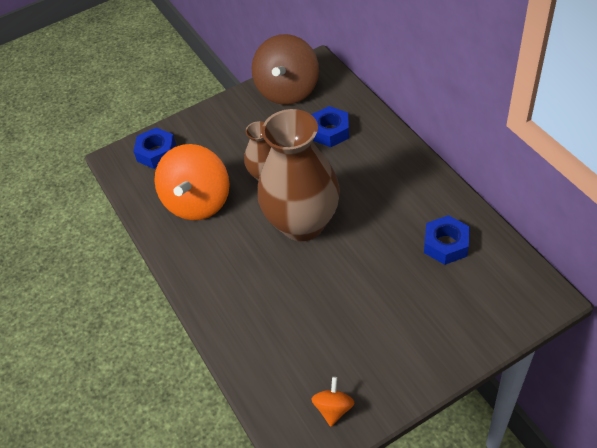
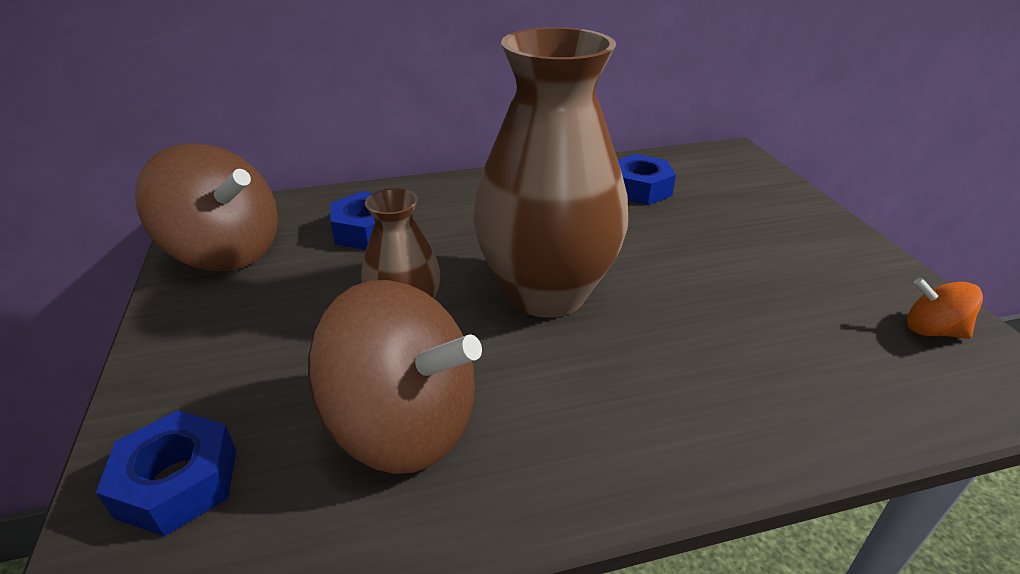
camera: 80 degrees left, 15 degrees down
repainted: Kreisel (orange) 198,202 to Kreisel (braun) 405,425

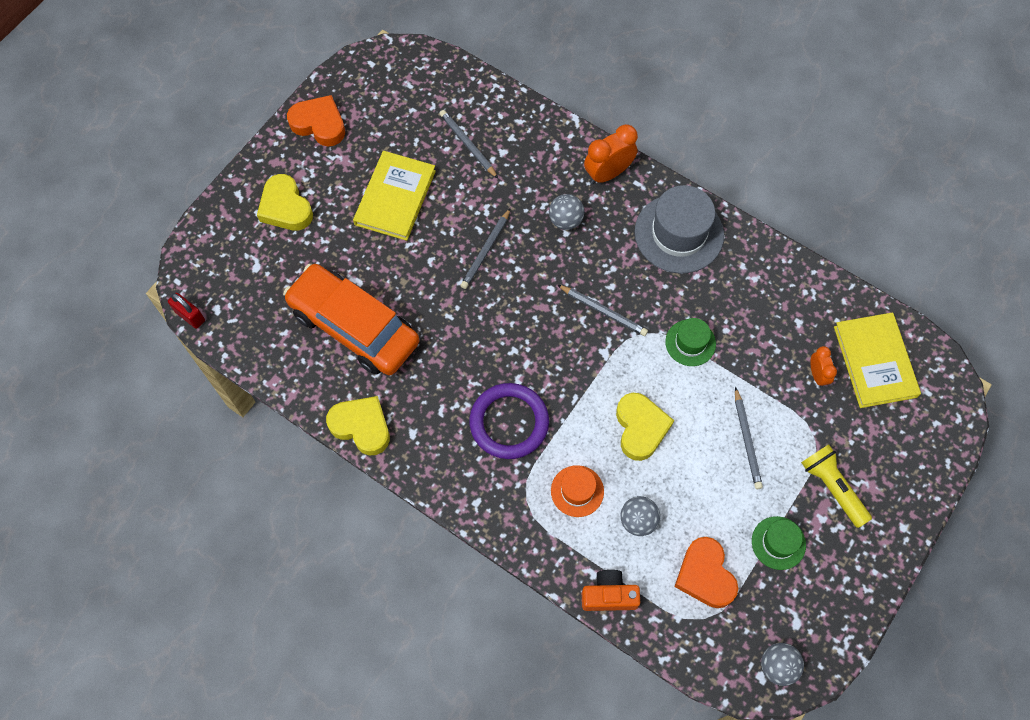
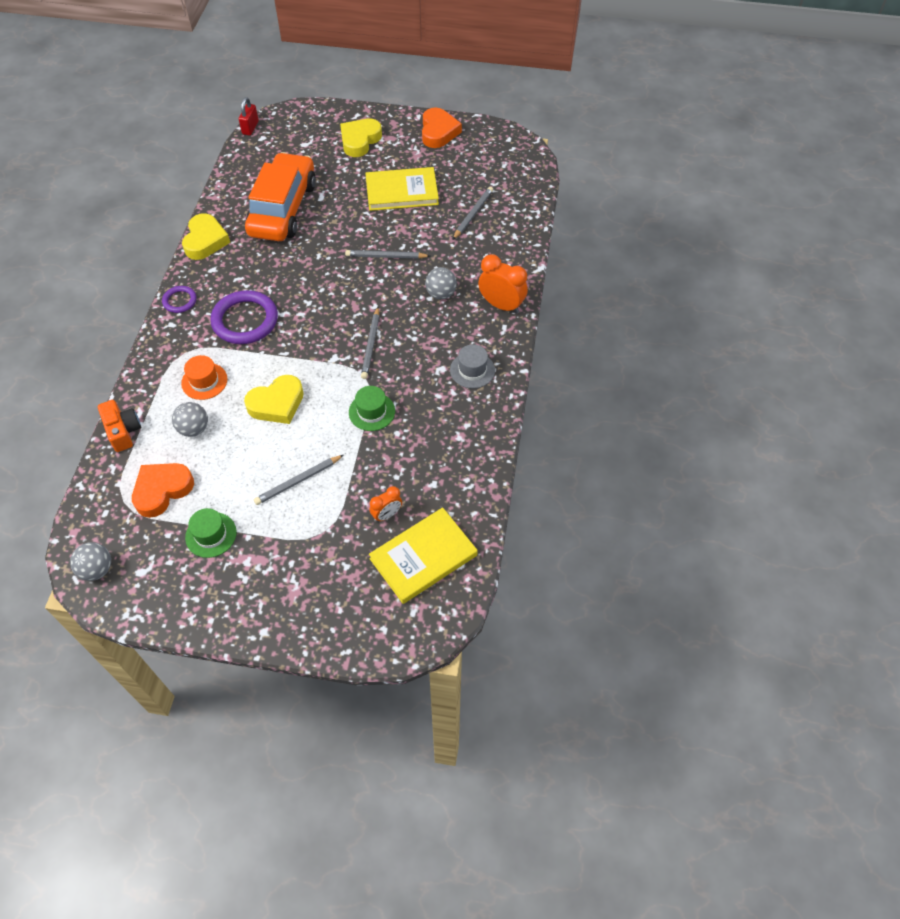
camera: 65 degrees right, 10 degrees down
gone: Taschenlampe (gelb) 832,487
new: Ring (lila) 180,301
scaled: Hut (grau) 679,233 = 472,370 x0.54

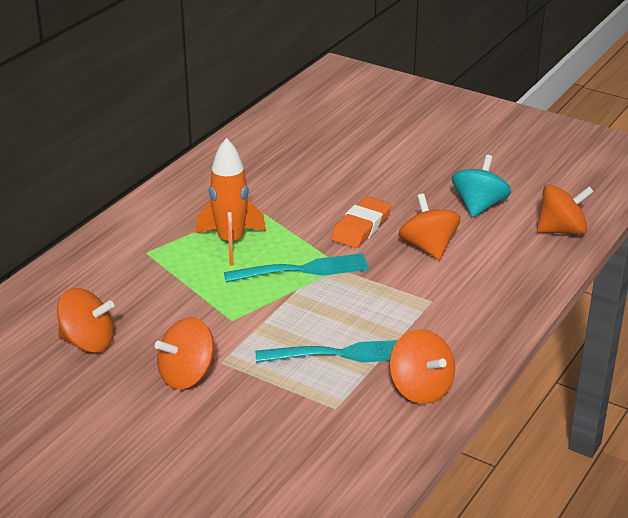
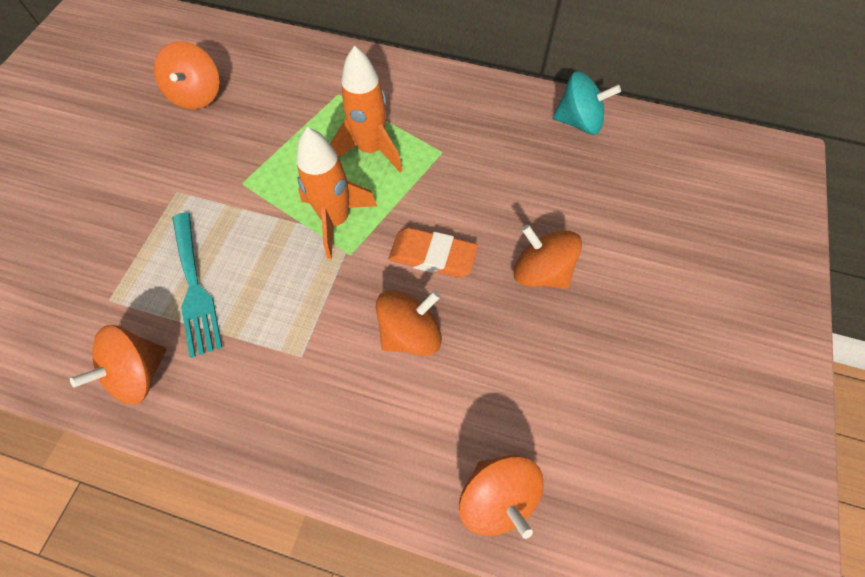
camera: 75 degrees right, 30 degrees up
shifted: Kreisel (orange) 187,376 to 540,272; Kreisel (türkis) 479,206 to 578,122
swapped: Gabel (türkis) 303,270 to Rakete (orange) 336,220

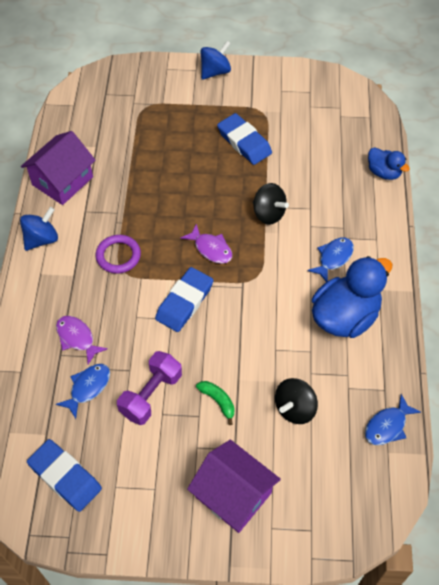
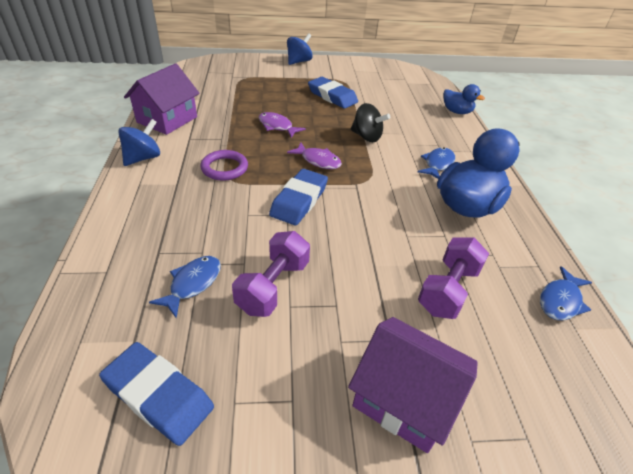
camera: 10 degrees left, 15 degrees down
gone: Banane (grün) 218,401
shifted: Fisch (lila) 77,338 to 277,126
swapped: Kreisel (schwarz) 294,408 to Hantel (lila) 448,290

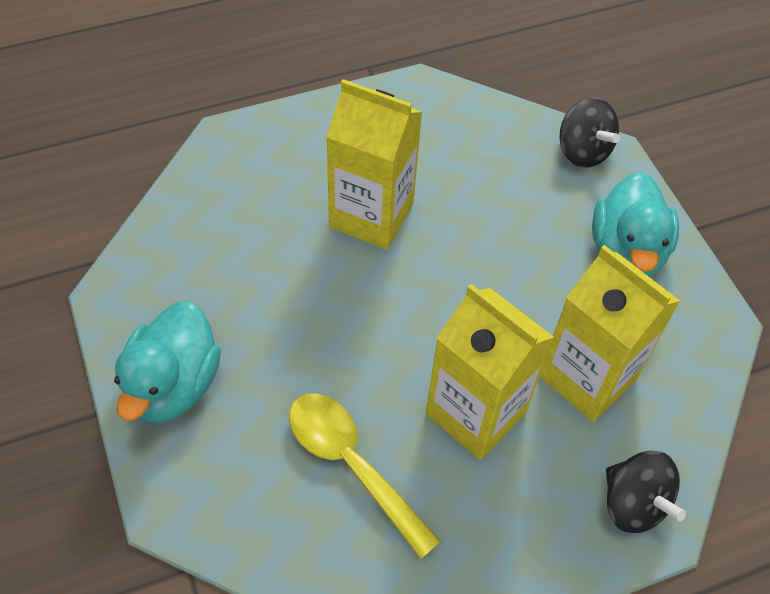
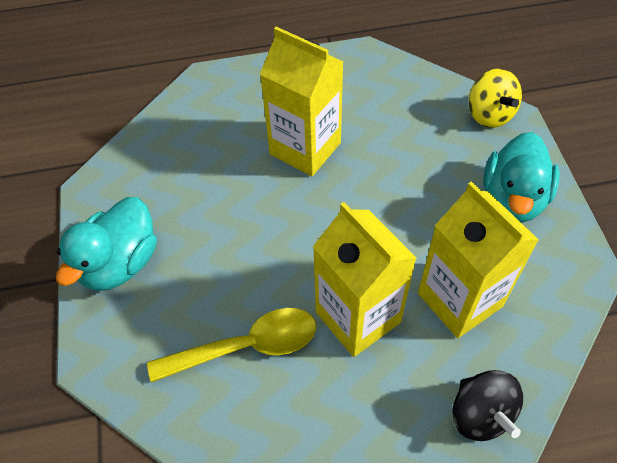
camera: 15 degrees right, 0 degrees up
repainted: Kreisel (schwarz) 582,151 to Kreisel (gelb) 489,114
rotated: Löffel (gelb) 352,465 = 246,346 105 degrees clockwise

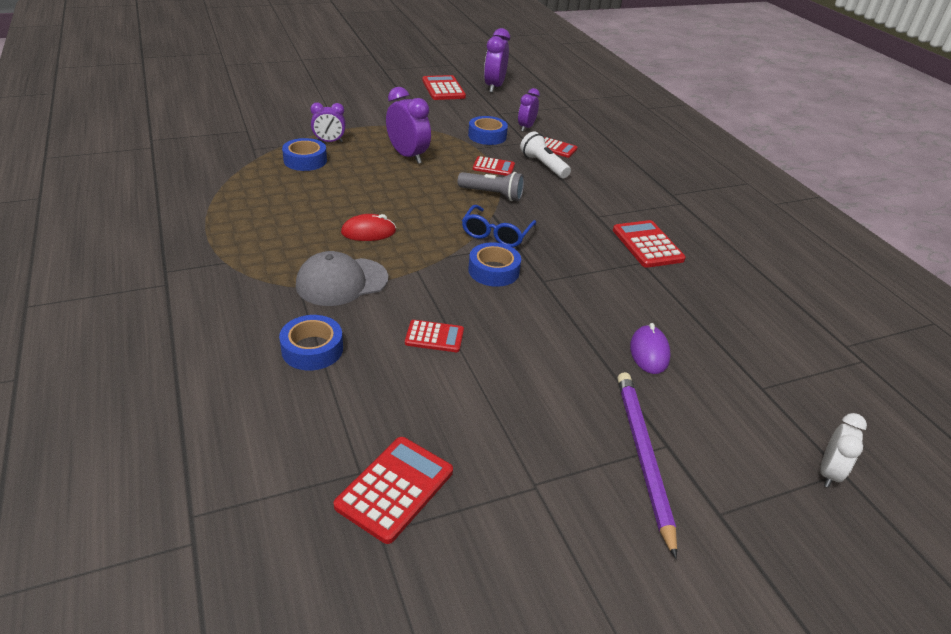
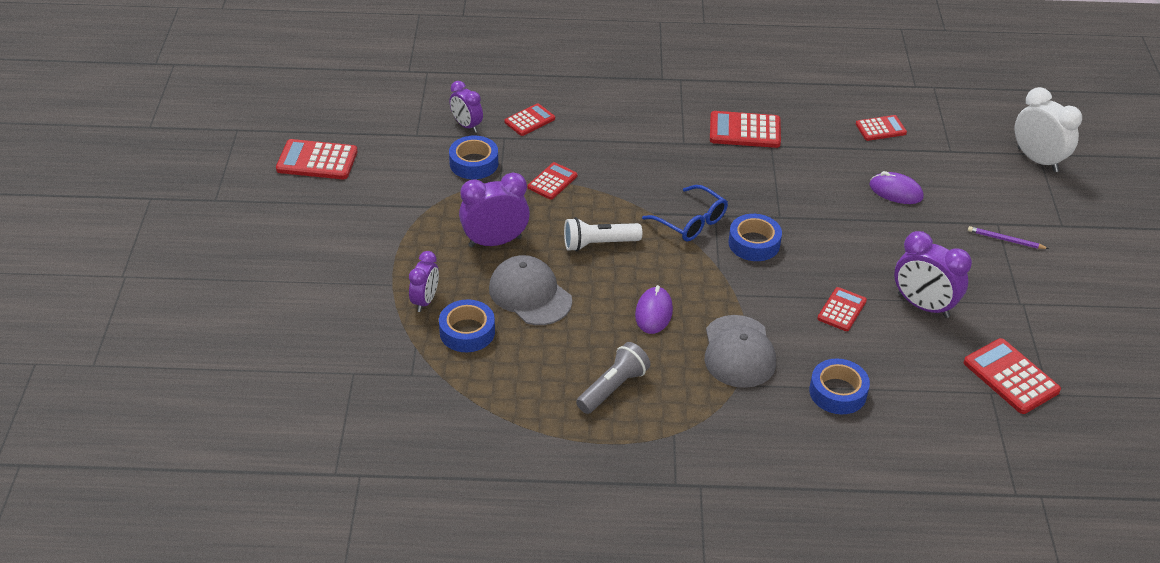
camera: 65 degrees left, 5 degrees up
new: Kappe (grau) 530,294; Taschenrechner (rot) 880,129
shifted: Taschenlampe (grau) 492,194 to 613,388; Wecker (lila) 494,87 to 923,306; Taschenlampe (weiß) 543,165 to 599,244
repainted: Computermaus (rot) 368,232 to Computermaus (lila) 654,313
scaled: Bleistift (lila) 643,456 = 1005,240 x0.47; Wecker (weiß) 828,472 = 1037,160 x1.59

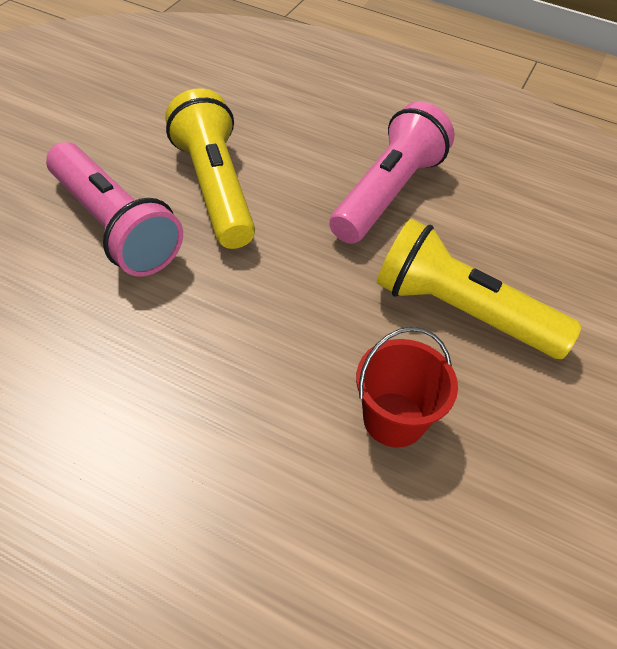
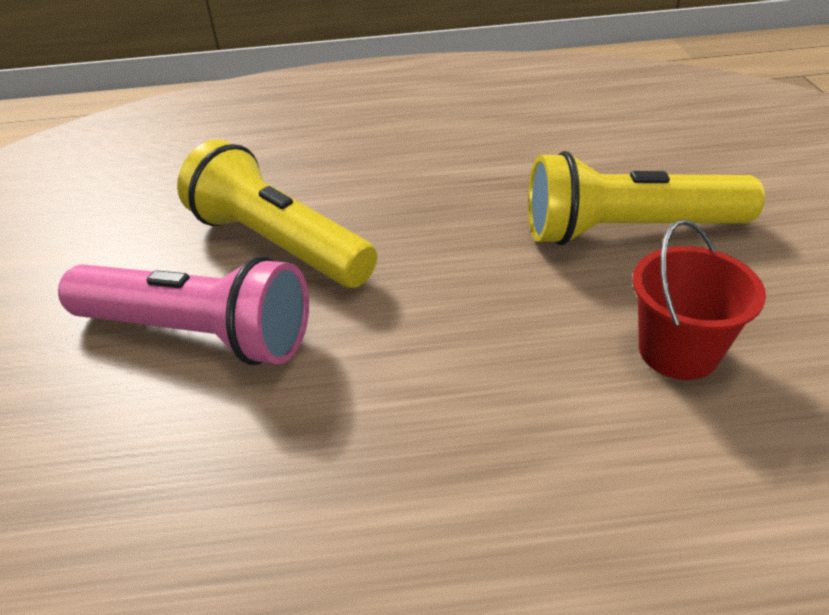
camera: 25 degrees left, 10 degrees down
gone: Taschenlampe (rosa) 387,193

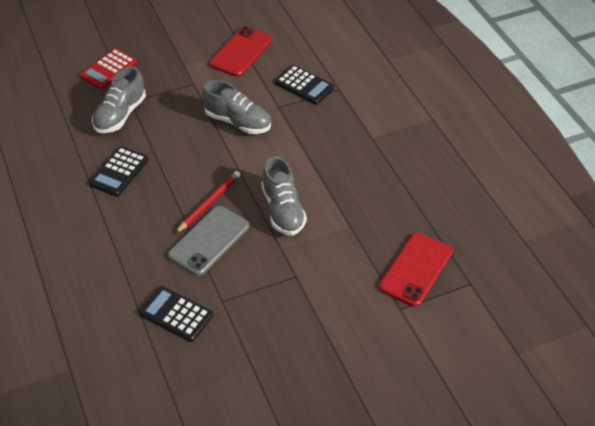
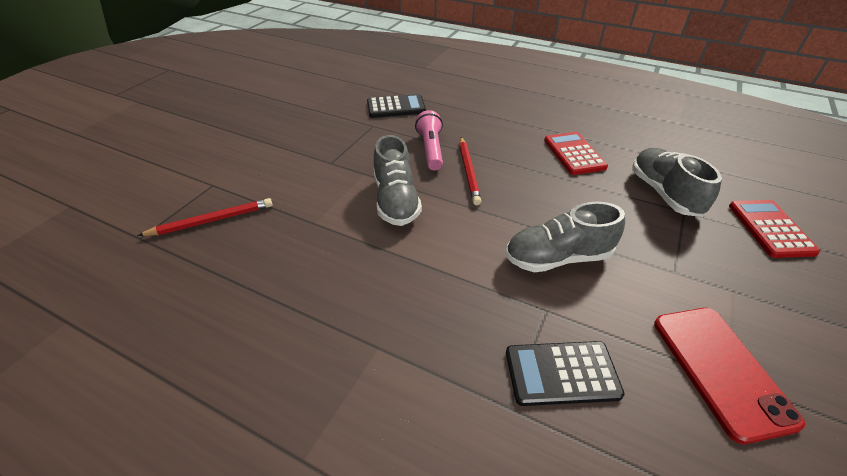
camera: 140 degrees right, 5 degrees down
swapped: Handy (grau) 209,241 to Taschenlampe (rosa) 430,149; Handy (rot) 415,269 to Bleistift (rot) 212,220
repainted: Taschenrechner (schwarz) 119,172 to Taschenrechner (rot) 574,154
rotated: Schuh (grau) 283,210 = 396,200 135 degrees counterclockwise

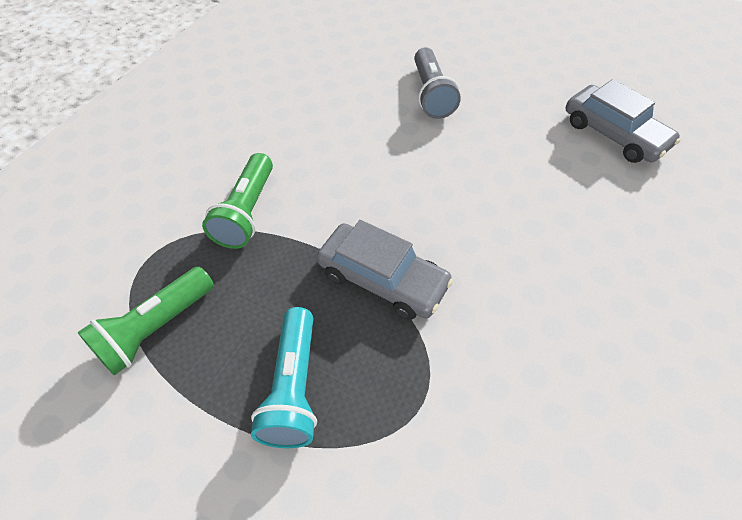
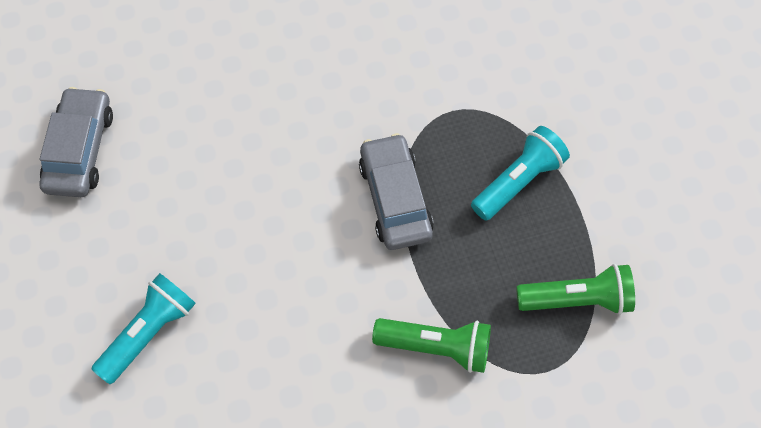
camera: 135 degrees left, 10 degrees up
repainted: Taschenlampe (grau) 431,95 to Taschenlampe (türkis) 149,332
rotated: Taschenlampe (grün) 247,212 = 436,347 45 degrees clockwise

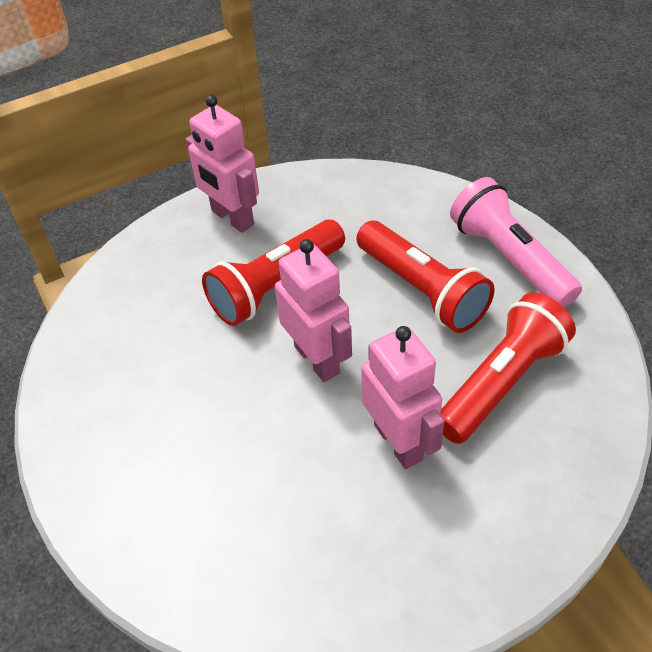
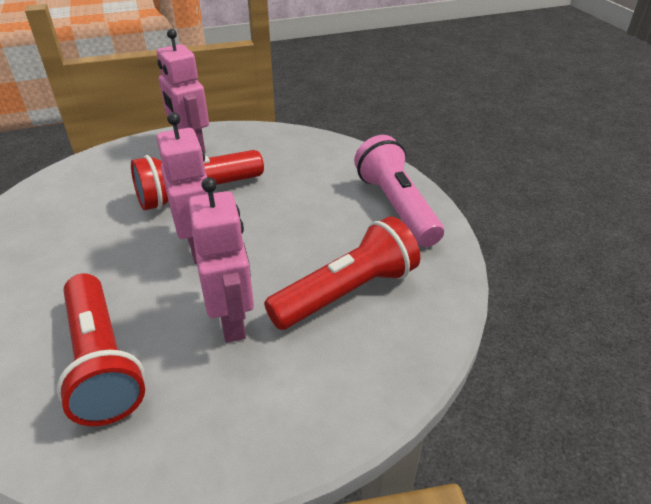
camera: 10 degrees right, 10 degrees down
shifted: Taschenlampe (rot) 421,290 to 102,362

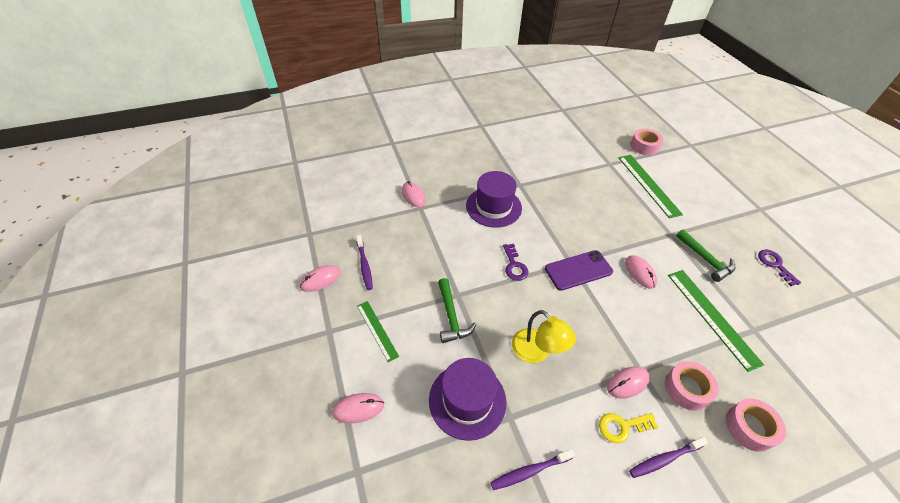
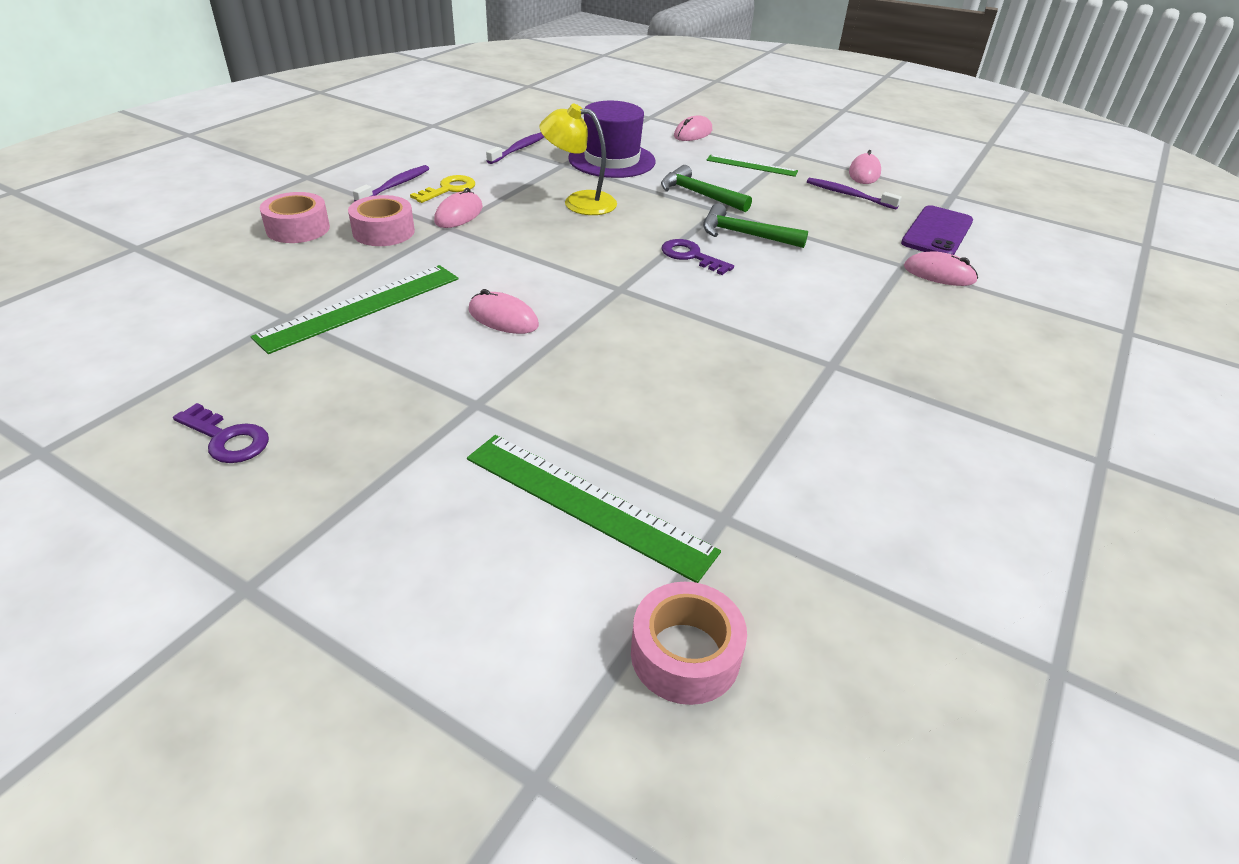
camera: 140 degrees right, 10 degrees down
gone: Hut (lila) 493,207
shifted: Handy (lila) 578,270 to 937,232; Hammer (grün) 705,259 to 745,234
rotated: Lineal (grün) 712,317 = 361,307 75 degrees counterclockwise

